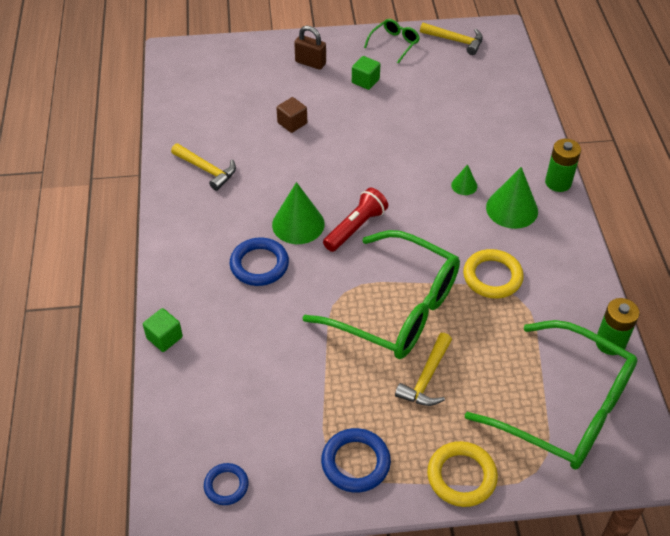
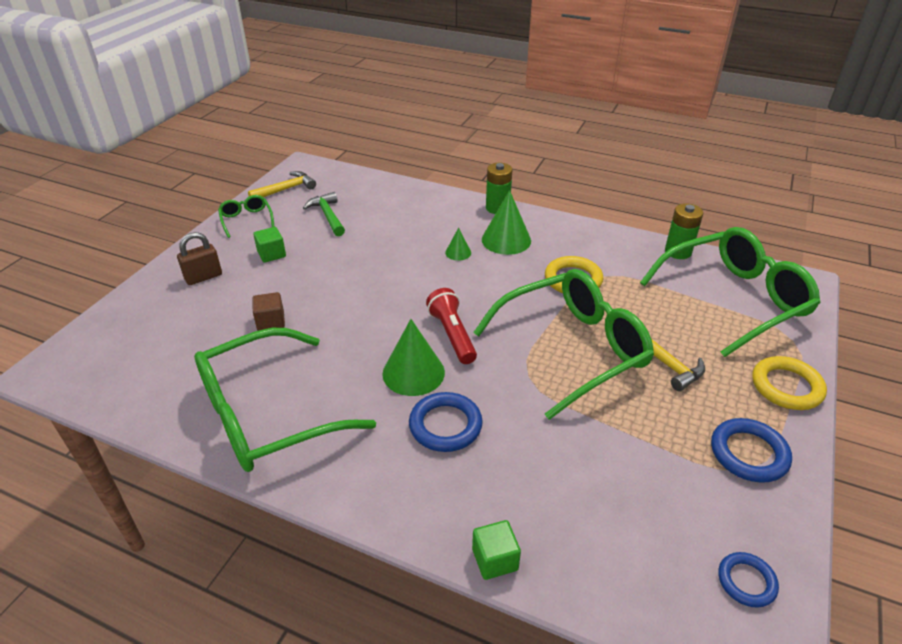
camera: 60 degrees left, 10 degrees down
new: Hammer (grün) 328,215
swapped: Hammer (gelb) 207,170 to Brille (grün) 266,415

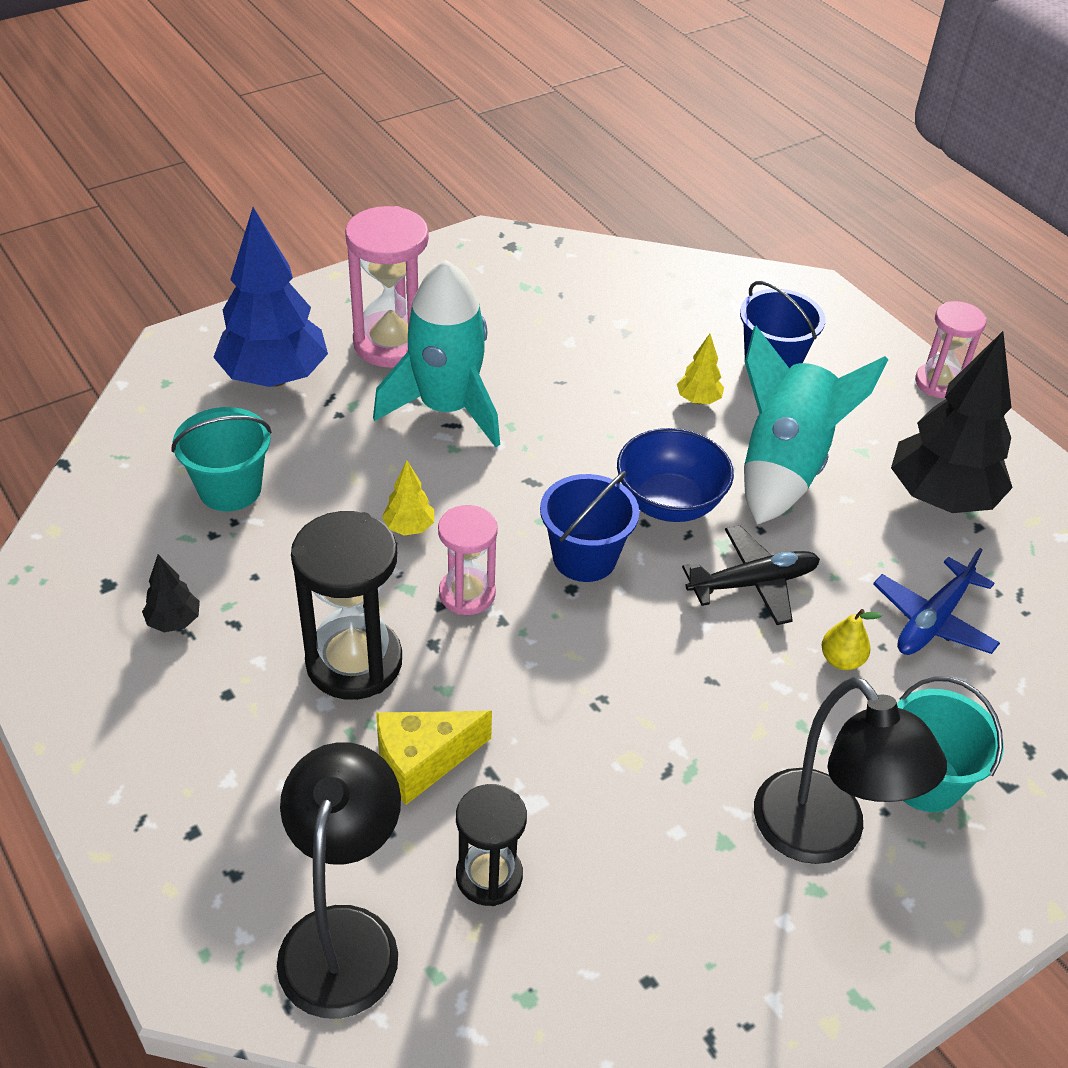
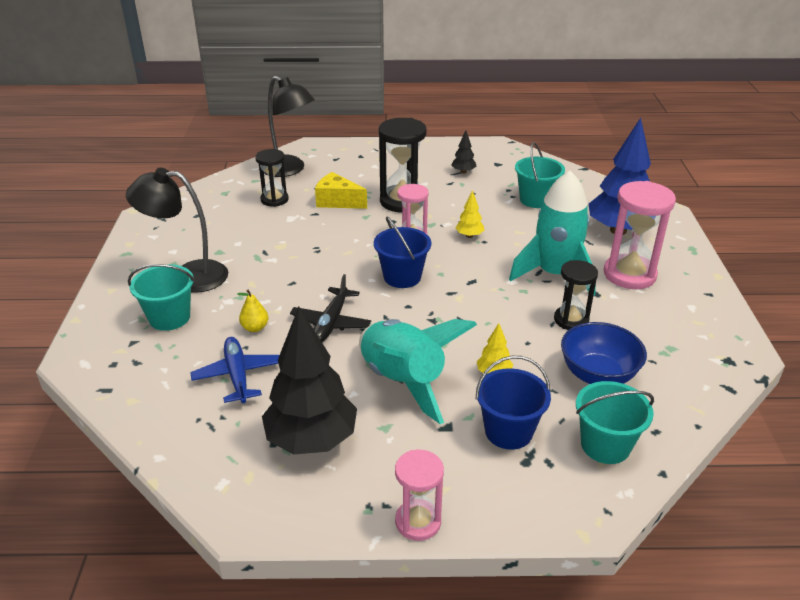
camera: 125 degrees right, 10 degrees down
new: Sanduhr (schwarz) 571,320; Eimer (türkis) 605,445
shifted: Schüssel (blau) 669,503 to 598,375
rotated: Käse (gelb) 422,761 = 337,201 75 degrees counterclockwise

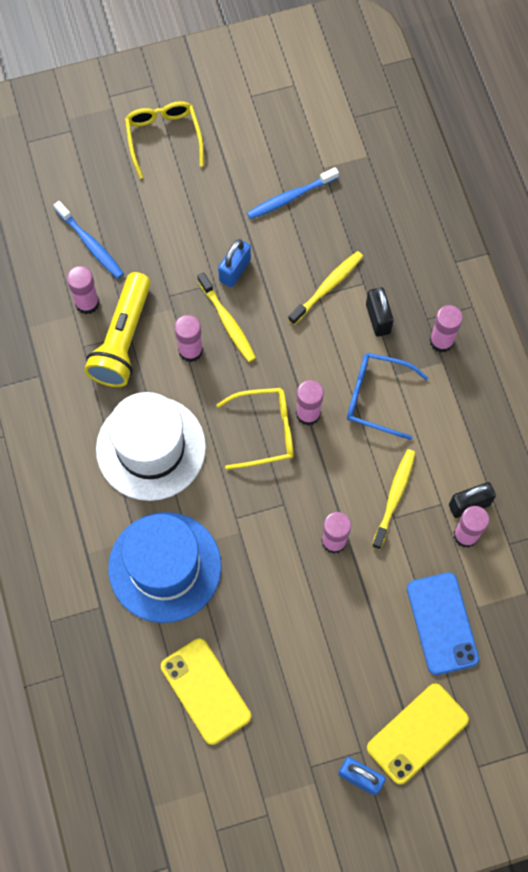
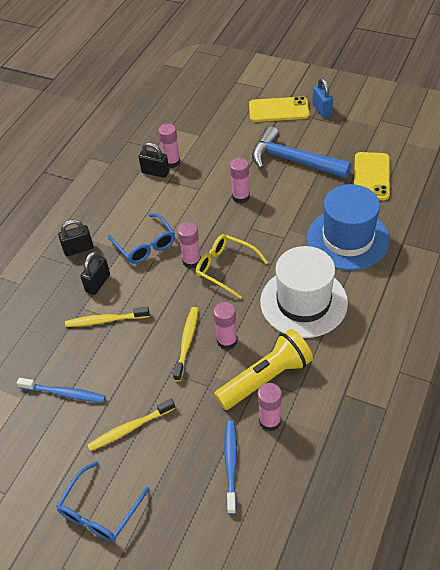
camera: 135 degrees left, 20 degrees down
gone: Vorhängeschloss (blau) 235,270; Handy (blau) 442,623
new: Hammer (blau) 293,160
shifted: Zahnbürste (gelb) 394,497 to 130,428
swapped: Klebestift (rosa) 441,341 to Vorhängeschloss (schwarz) 78,249
repainted: Brille (gelb) 163,138 to Brille (blau) 100,510

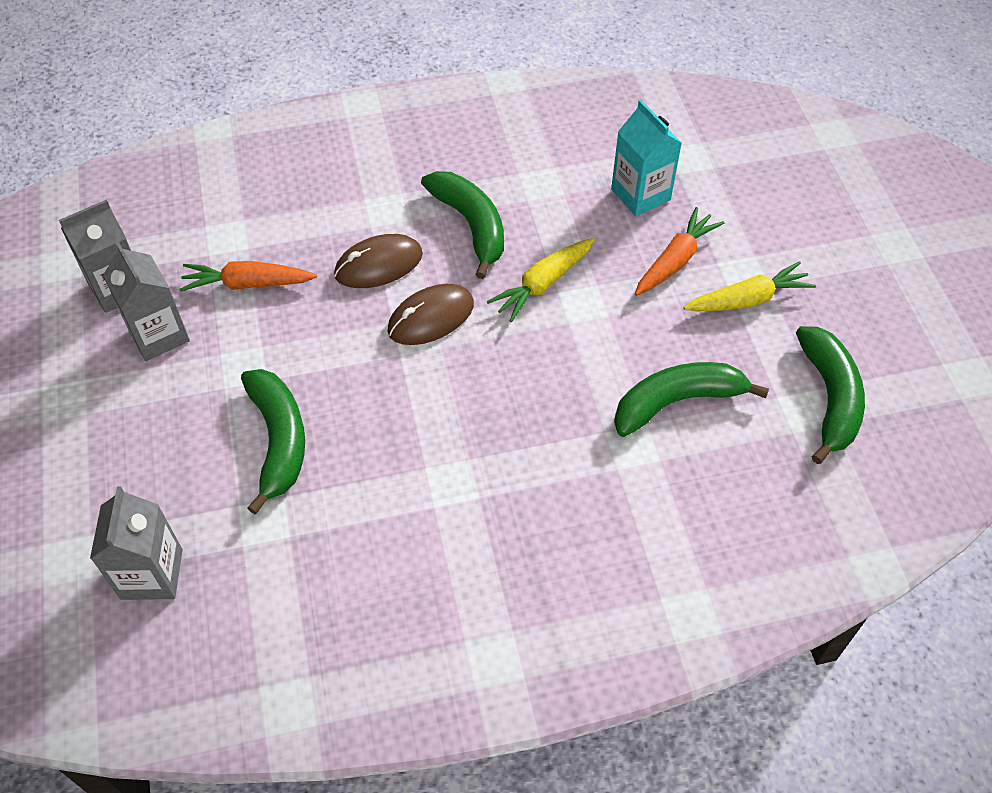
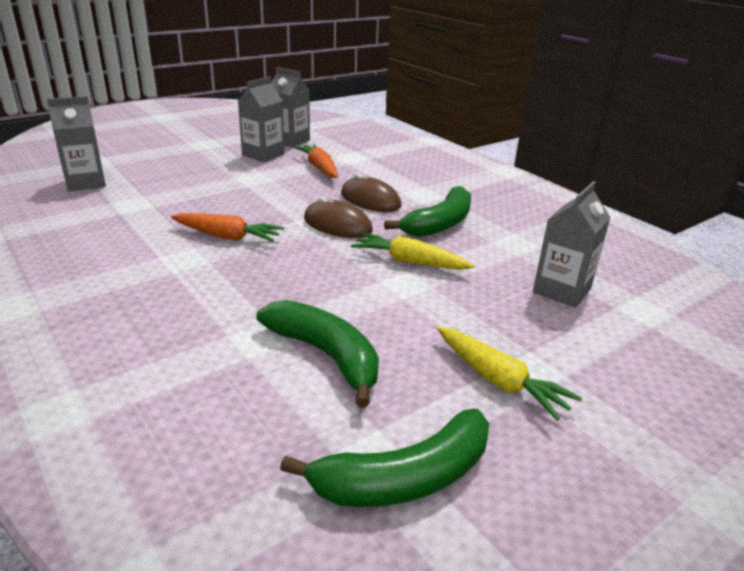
camera: 65 degrees right, 25 degrees down
gone: Banane (grün) 279,440
shifted: Karotte (orange) 675,260 to 227,236
repainted: Getränkekarton (türkis) 640,194 to Getränkekarton (grau) 561,290

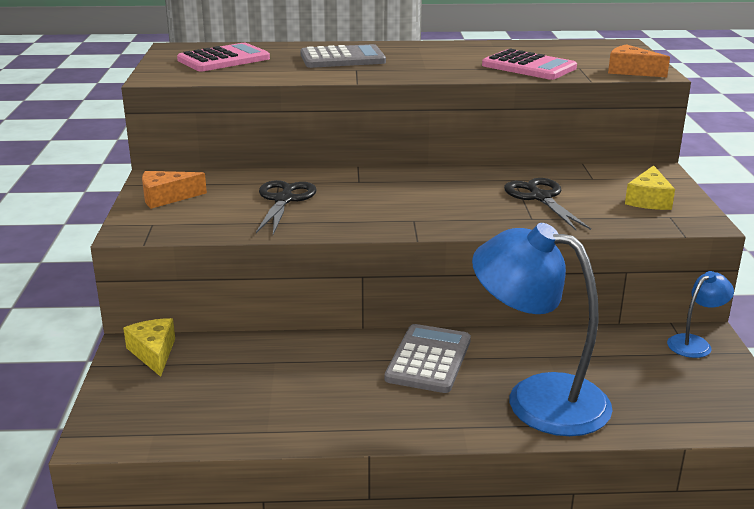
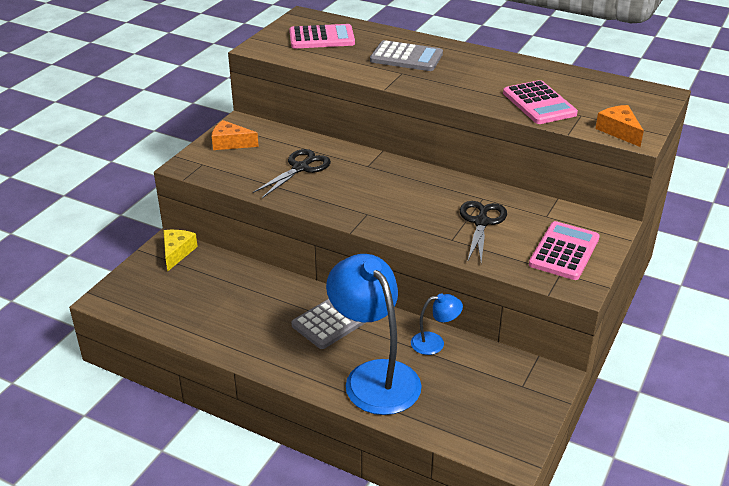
camera: 30 degrees right, 10 degrees up
shifted: Lampe (blau) 695,343 to 435,343
swapped: Käse (gelb) 648,200 to Taschenrechner (rosa) 564,251

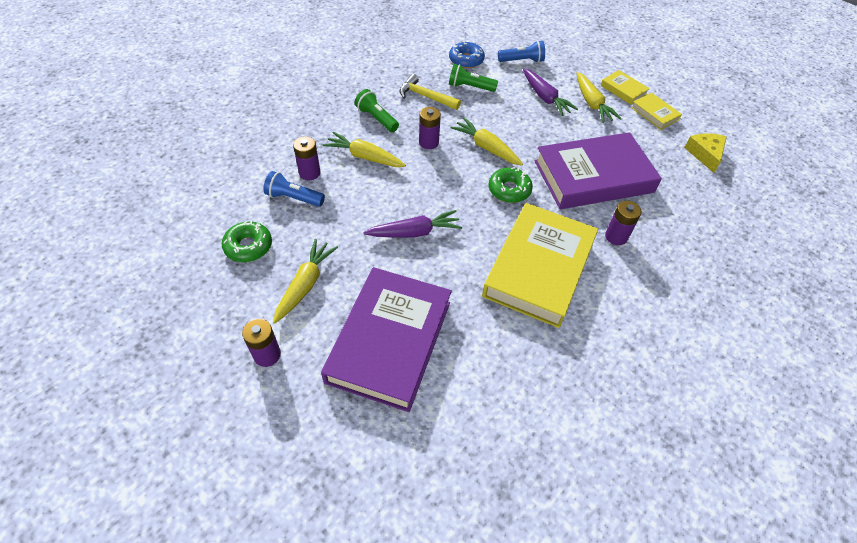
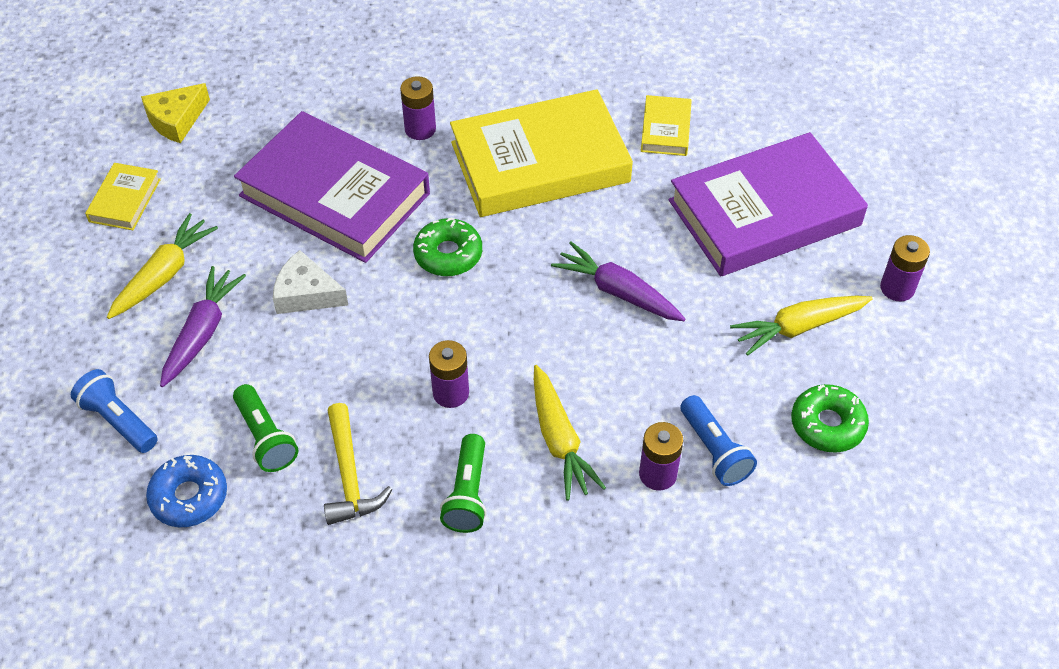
camera: 130 degrees left, 0 degrees up
gone: Karotte (gelb) 486,147
new: Käse (weiß) 306,294
shifted: Buch (gelb) 623,90 to 665,129

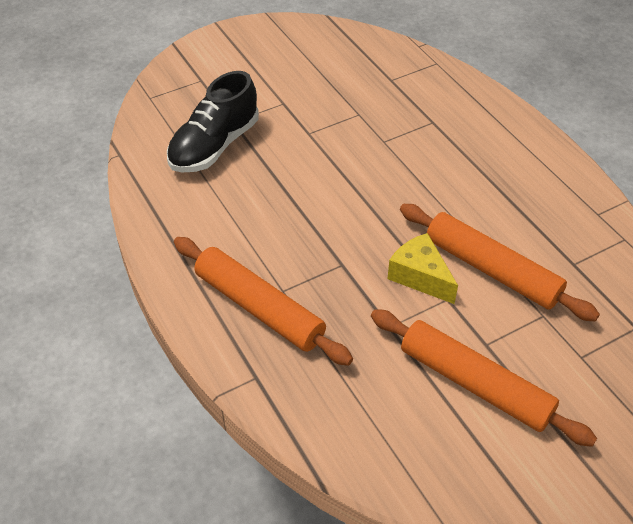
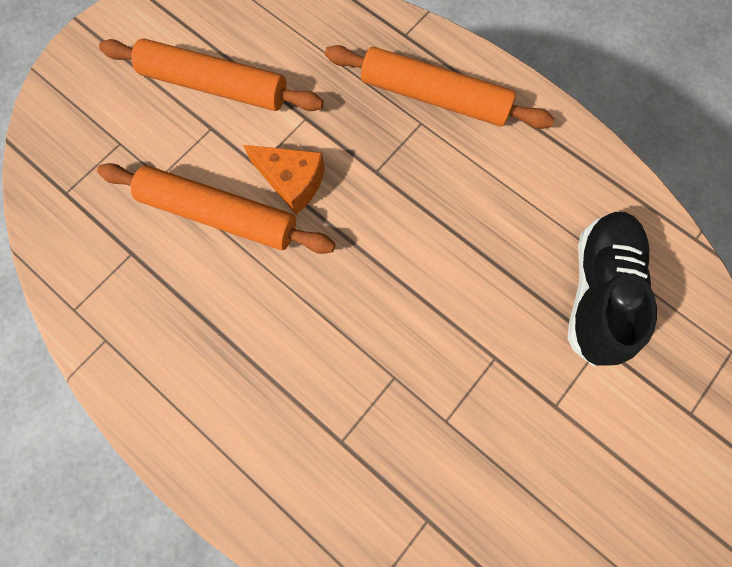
camera: 160 degrees right, 25 degrees up
repainted: Käse (gelb) 420,276 to Käse (orange) 292,182

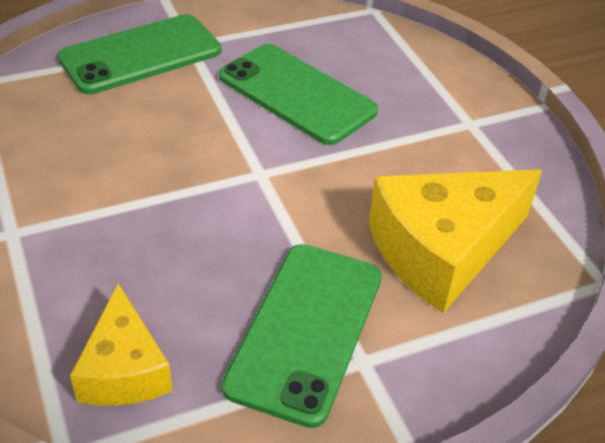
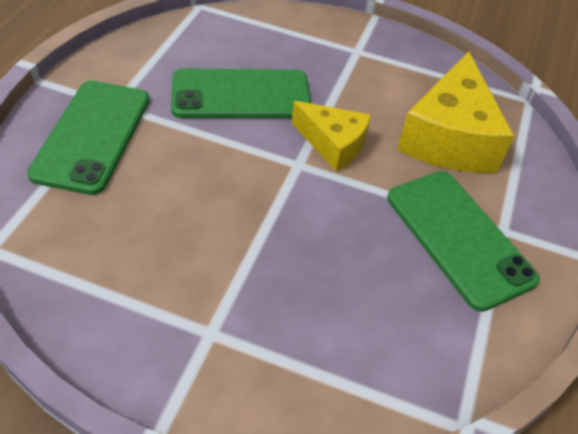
camera: 50 degrees left, 5 degrees up
shifted: Käse (gelb) 124,369 to 333,144

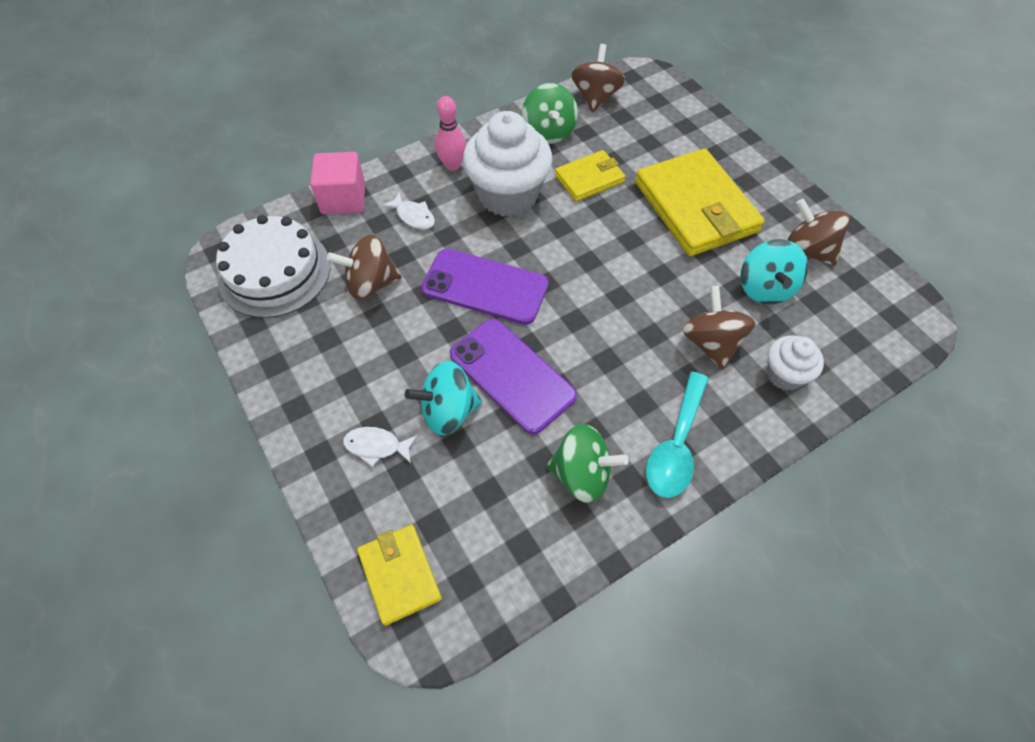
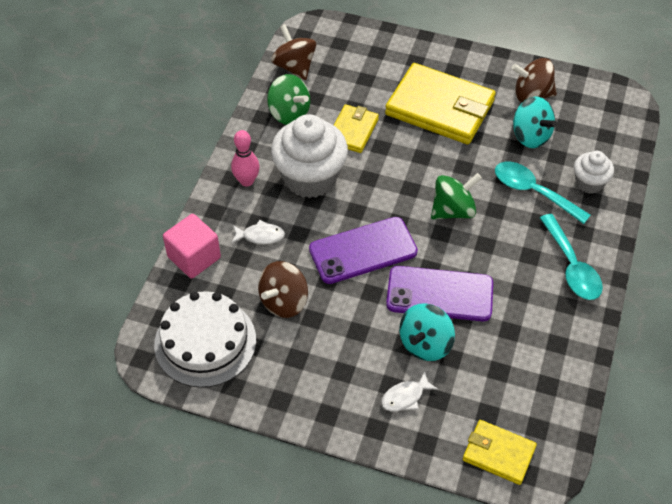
camera: 40 degrees left, 5 degrees down
shifted: Kreisel (grün) 582,474 to 453,210
swapped: Kreisel (braun) 711,343 to Löffel (türkis) 533,192

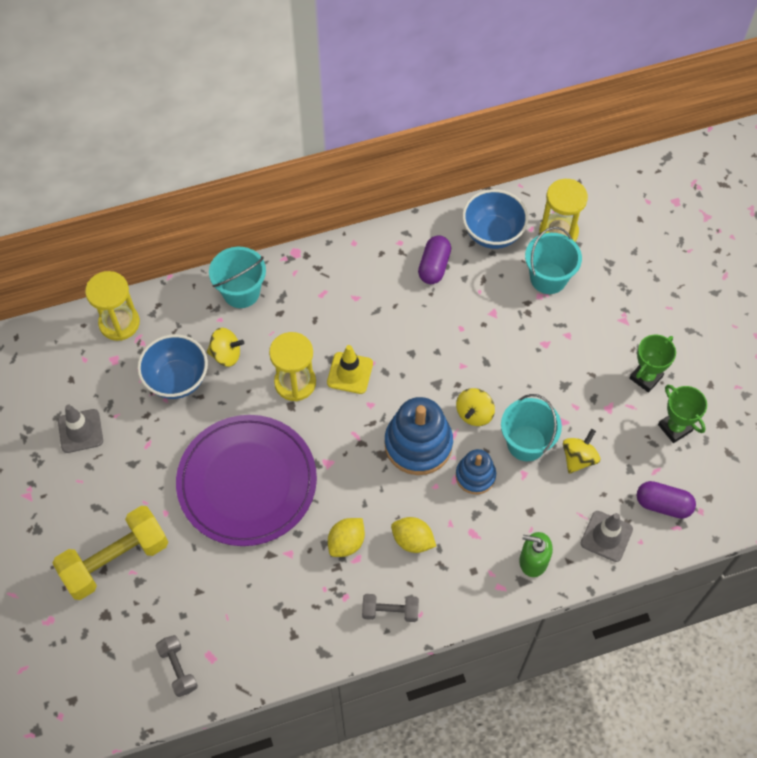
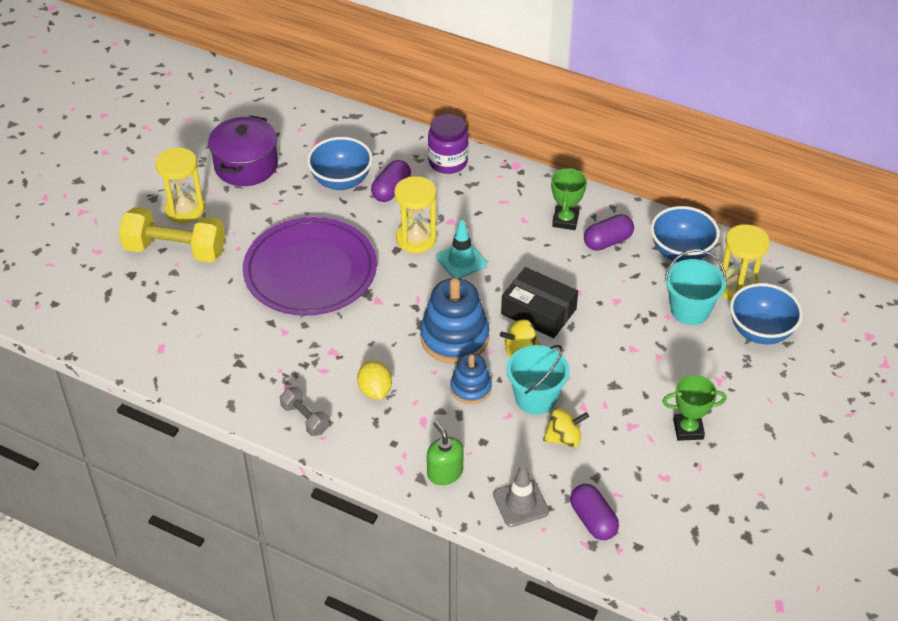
camera: 45 degrees right, 15 degrees down
gone: Hantel (grau) 178,669; Zitrone (gelb) 346,543
new: Schachtel (schwarz) 538,311; Schüssel (blau) 760,332
shifted: Sanduhr (gelb) 119,323 to 185,209; Pokal (grün) 675,428 to 565,220
swapped: Leitkegel (grau) 80,431 to Kochtopf (lila) 246,165; Kreisel (gelb) 226,354 to Kapsel (lila) 391,190; Eimer (türkis) 241,292 to Einmachglas (lila) 448,162
repainted: Leitkegel (gelb) 350,373 to Leitkegel (türkis) 461,260

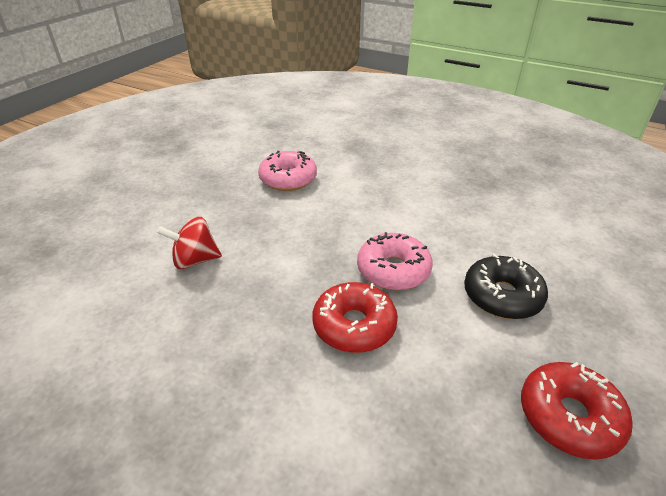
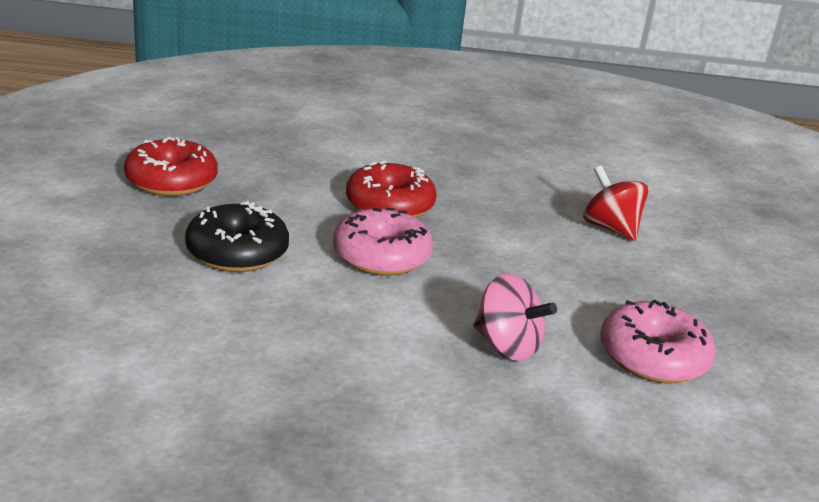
camera: 150 degrees right, 10 degrees down
new: Kreisel (rosa) 507,346
rotated: Kreisel (rot) 195,260 = 610,228 90 degrees counterclockwise

